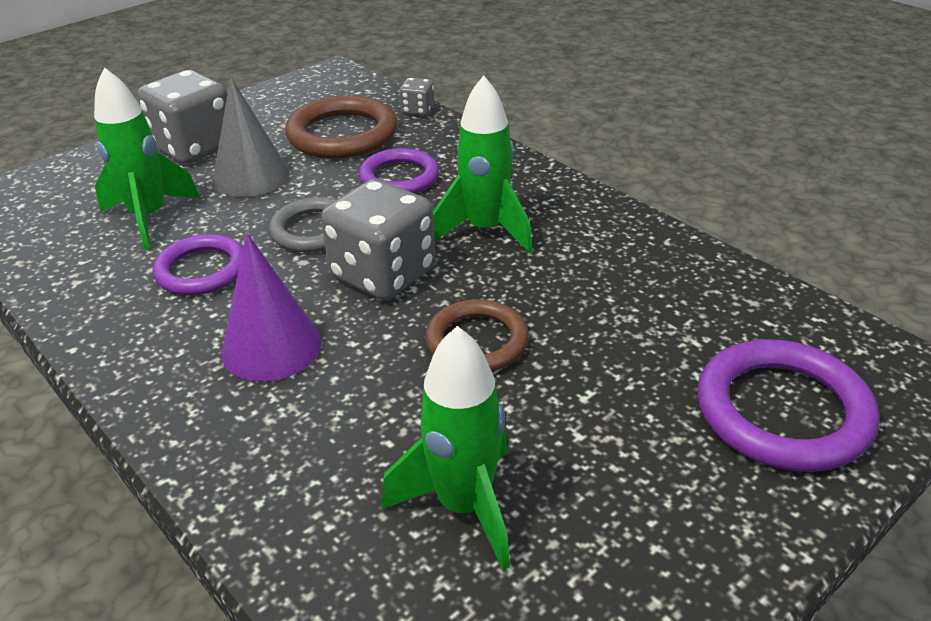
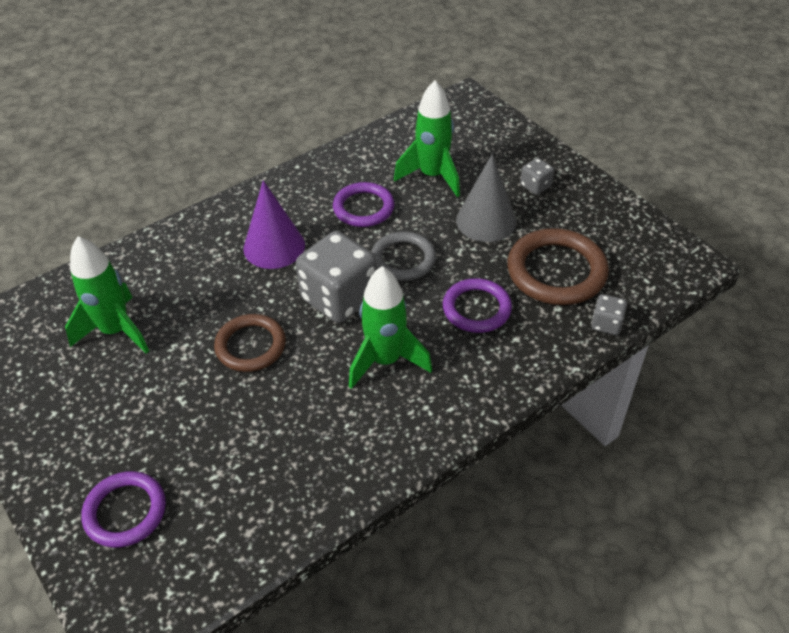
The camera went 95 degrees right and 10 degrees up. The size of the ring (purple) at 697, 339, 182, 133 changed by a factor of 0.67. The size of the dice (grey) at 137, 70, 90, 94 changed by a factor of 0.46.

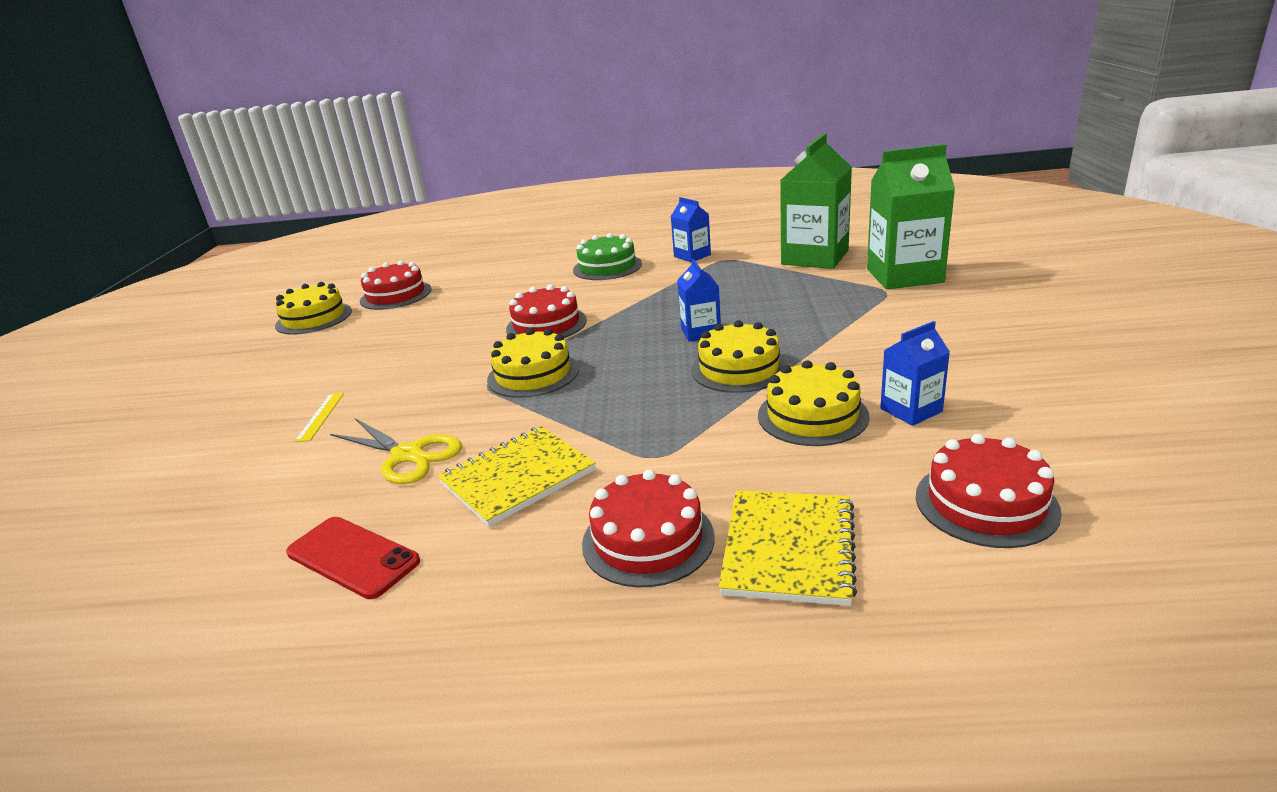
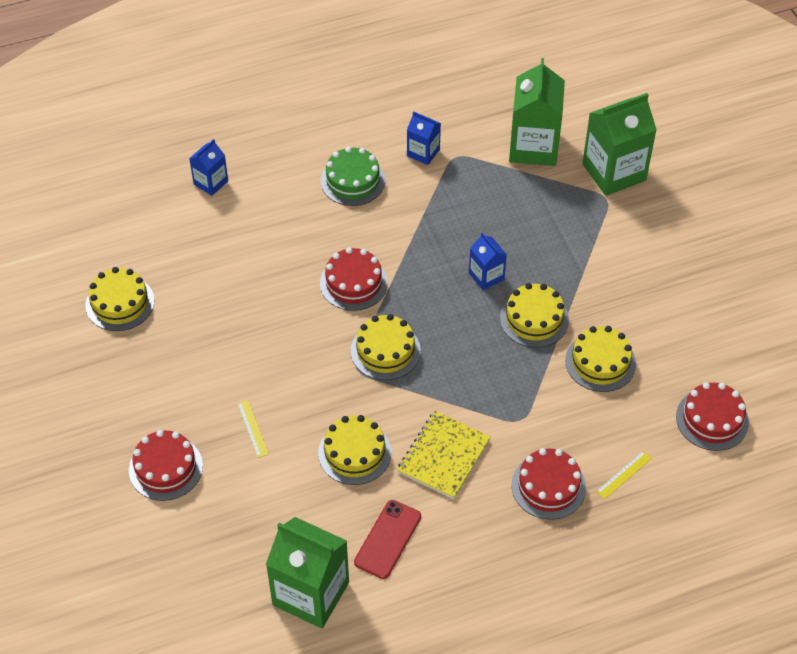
The camera went 25 degrees left and 25 degrees up. The cake (red) ended up elsewhere, having gone from 360, 260, 72, 50 to 129, 430, 74, 71. The carton (blue) ended up elsewhere, having gone from 880, 321, 70, 105 to 189, 139, 39, 57. The second view gained the carton (green) at 266, 517, 83, 112. Where the scissors (yellow) stood at 330, 418, 132, 66, the cake (yellow) came to stand at 318, 415, 73, 70. The phone (red) at 286, 517, 134, 82 ended up facing another way, 75 degrees counterclockwise from before. Where the notebook (yellow) stood at 719, 490, 138, 116, the ruler (yellow) came to stand at 596, 451, 56, 48.

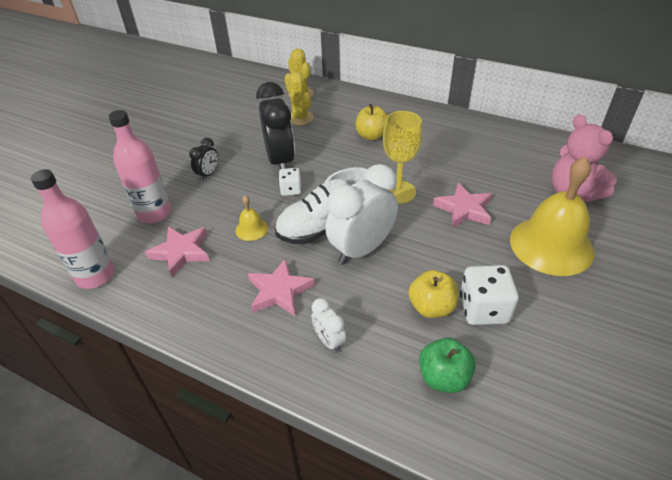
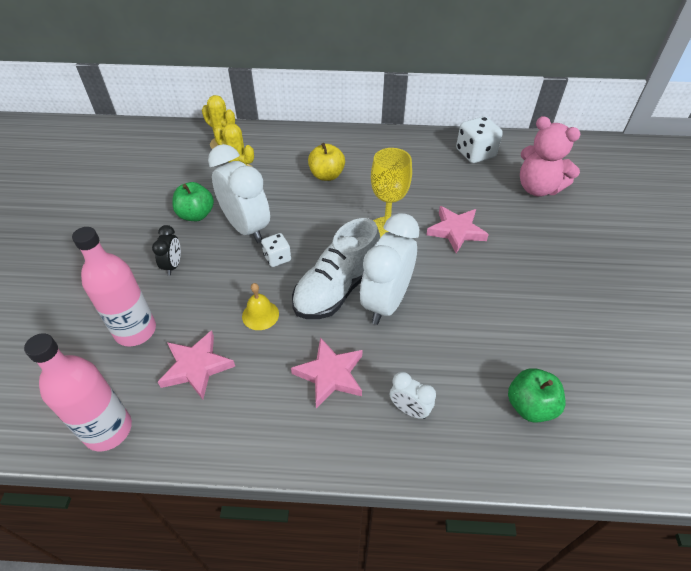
The camera went 25 degrees left and 5 degrees up. The second view gained the apple (green) at 172, 182, 42, 39. What was the clock (black) at 256, 82, 39, 87 turned into the clock (white) at 208, 144, 62, 99. The dice (white) ended up elsewhere, having gone from 460, 265, 59, 60 to 456, 116, 47, 47. The second view lost the apple (yellow) at 408, 270, 50, 48. The second view lost the bell (yellow) at 510, 156, 85, 120.

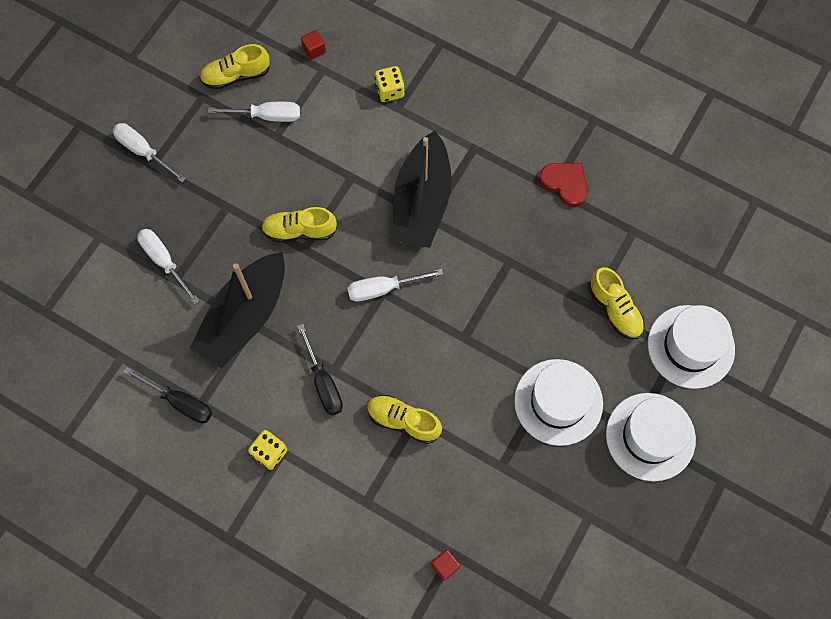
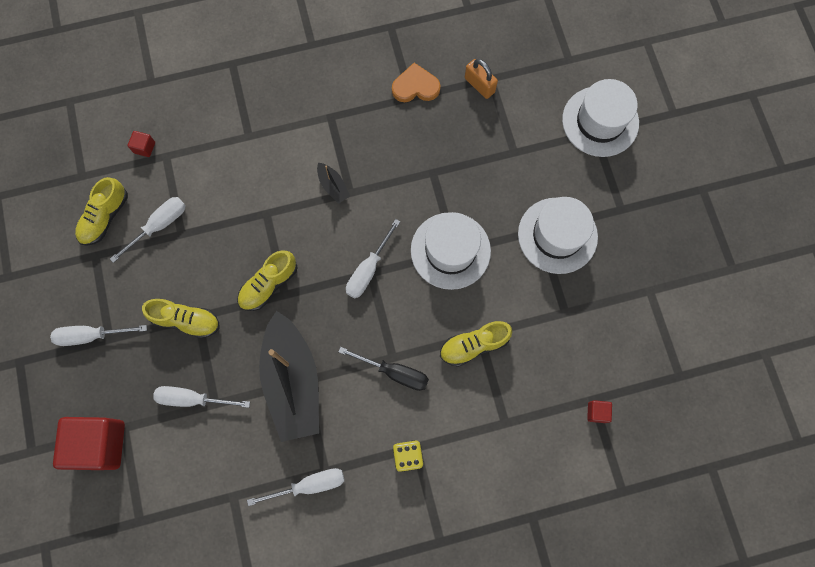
The camera went 45 degrees left and 5 degrees up. The second view gained the cube (red) at 53, 417, 72, 53. The shoe (yellow) ended up elsewhere, having gone from 589, 267, 55, 72 to 142, 299, 78, 39. What was the screwdriver (black) at 124, 367, 88, 56 turned into the screwdriver (white) at 247, 468, 98, 38. The size of the boat (black) at 393, 130, 59, 118 changed by a factor of 0.40. What was the heart (red) at 539, 163, 49, 44 turned into the heart (orange) at 392, 63, 49, 39. The hat (white) ended up elsewhere, having gone from 606, 393, 90, 88 to 411, 212, 80, 78. The second view gained the padlock (orange) at 465, 59, 33, 40. The second view lost the dice (yellow) at 375, 66, 29, 36.

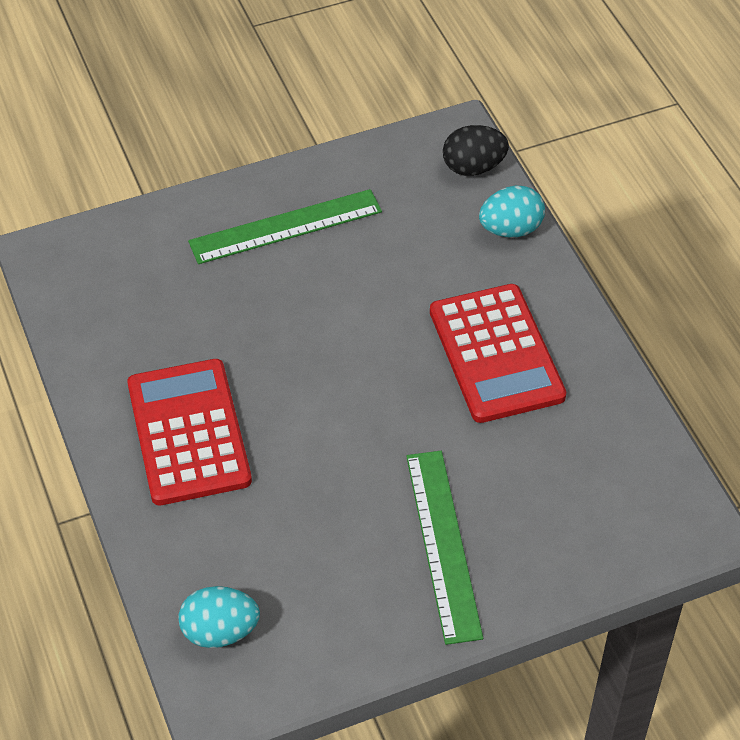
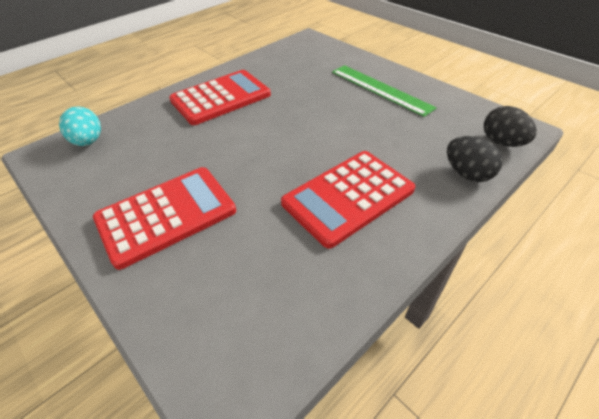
The camera went 70 degrees right and 5 degrees down. Where the ruler (green) stood at 406, 451, 77, 194, the calculator (red) came to stand at 93, 167, 143, 103. What was the egg (turquoise) at 479, 186, 66, 51 turned into the egg (black) at 447, 136, 56, 46.

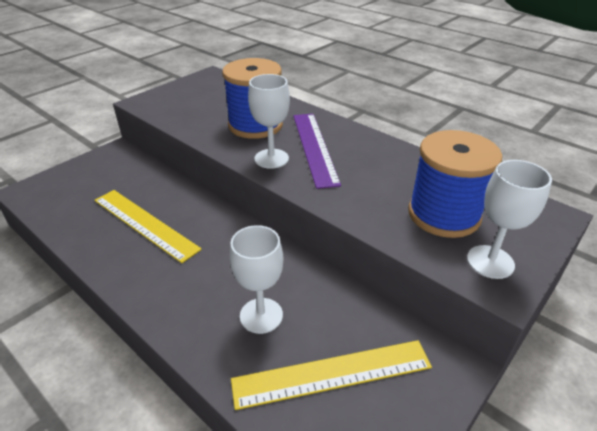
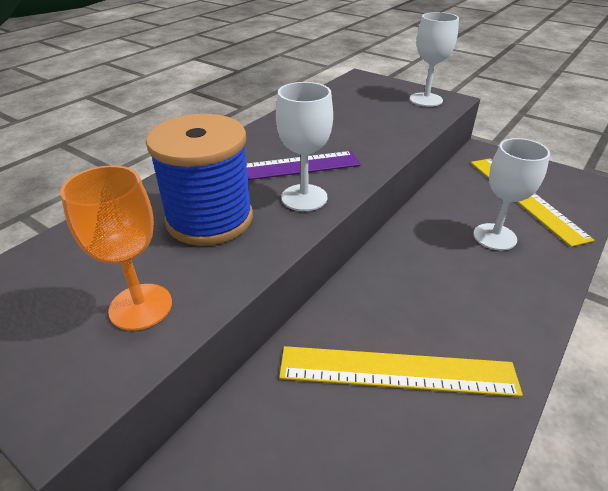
The camera went 95 degrees left and 0 degrees up. The second view gained the goblet (orange) at 60, 165, 112, 166. The ruler (yellow) at 95, 190, 107, 73 ended up facing another way, 60 degrees clockwise from before. The second view lost the spool (blue) at 408, 130, 94, 108.

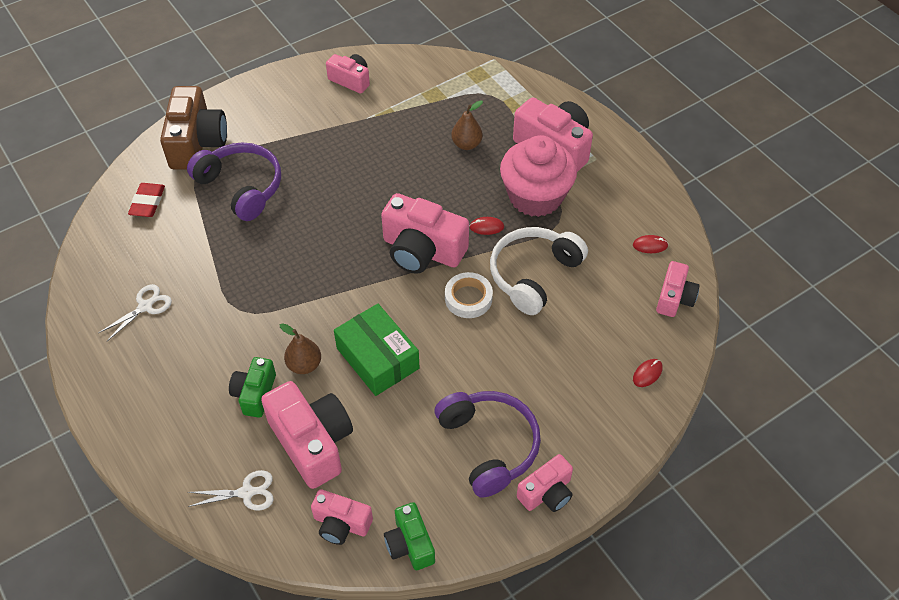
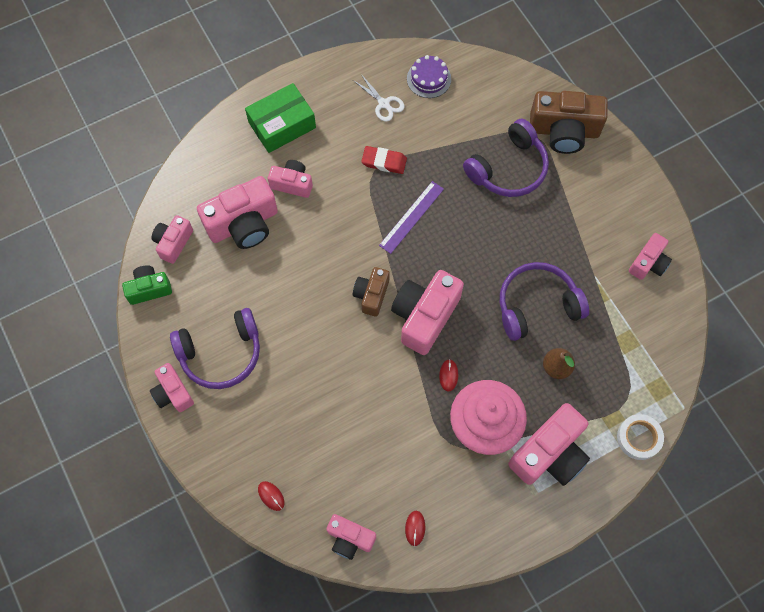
The camera went 95 degrees right and 15 degrees up. The box (green) ended up elsewhere, having gone from 334, 304, 86, 92 to 245, 83, 71, 70. What was the camera (green) at 229, 357, 47, 61 turned into the camera (pink) at 268, 160, 45, 38. The second view gained the camera (brown) at 353, 267, 36, 50. The eraser (red) ended up elsewhere, having gone from 128, 183, 37, 34 to 361, 146, 46, 28. The second view gained the ruler (purple) at 379, 181, 65, 73. The second view gained the cake (purple) at 407, 55, 44, 43. The second view gained the headphones (purple) at 500, 262, 89, 79. The tape (white) ended up elsewhere, having gone from 445, 272, 48, 46 to 617, 414, 47, 46. The second view lost the scissors (white) at 188, 470, 86, 41. The second view lost the pear (brown) at 280, 323, 41, 51. The second view lost the headphones (white) at 490, 227, 98, 88.

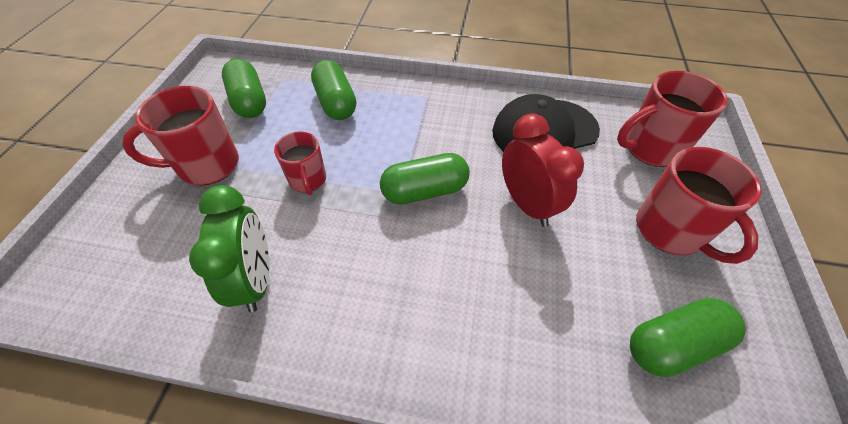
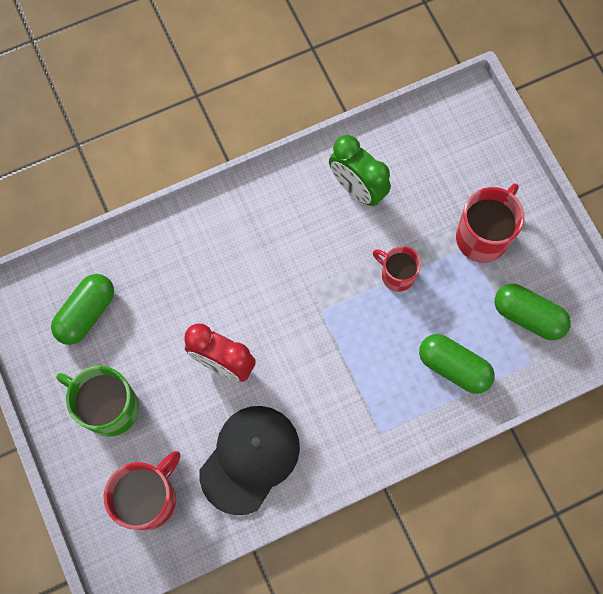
The camera went 145 degrees right and 20 degrees up. What was the mug (red) at 636, 147, 126, 117 turned into the mug (green) at 57, 366, 82, 71. The second view lost the capsule (green) at 380, 153, 90, 52.

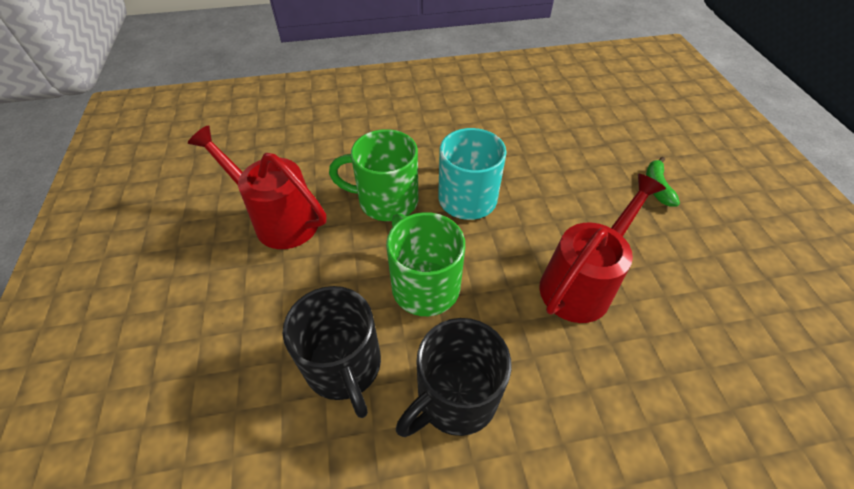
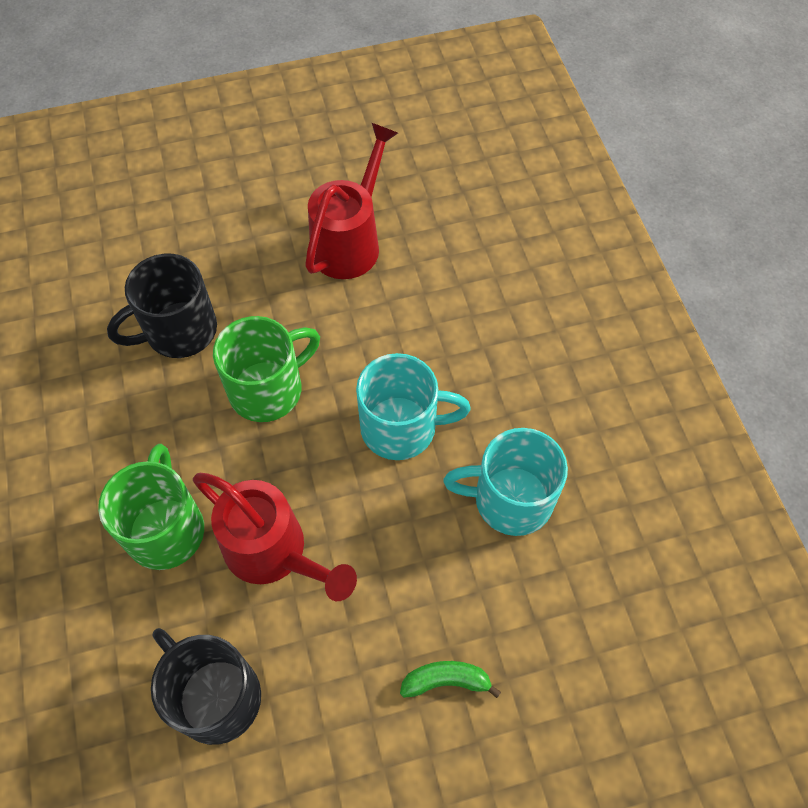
The camera went 85 degrees right and 10 degrees up. The mug (green) ended up elsewhere, having gone from 329, 129, 90, 92 to 98, 444, 106, 126. The mug (black) ended up elsewhere, having gone from 396, 318, 116, 119 to 151, 628, 110, 117. The second view gained the mug (turquoise) at 443, 428, 125, 108.

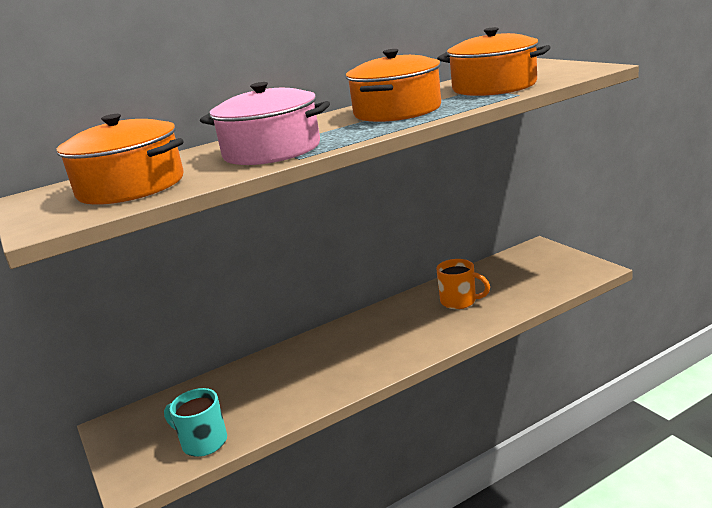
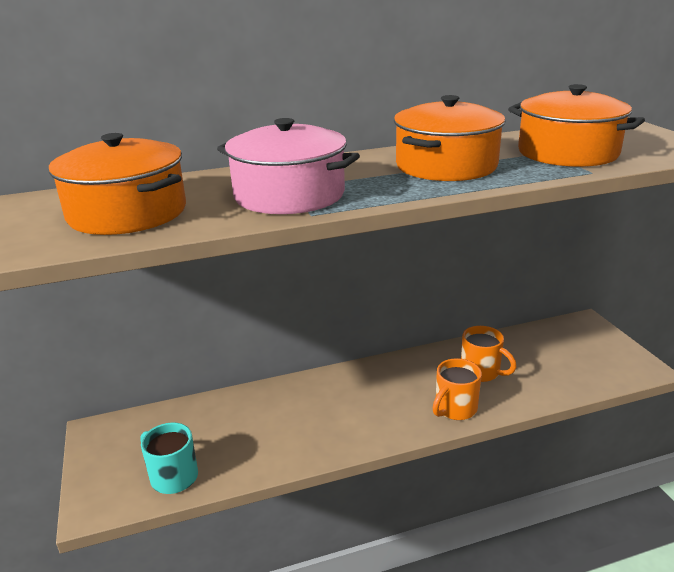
The camera went 10 degrees right and 5 degrees up. The second view gained the mug (orange) at 433, 358, 49, 62.

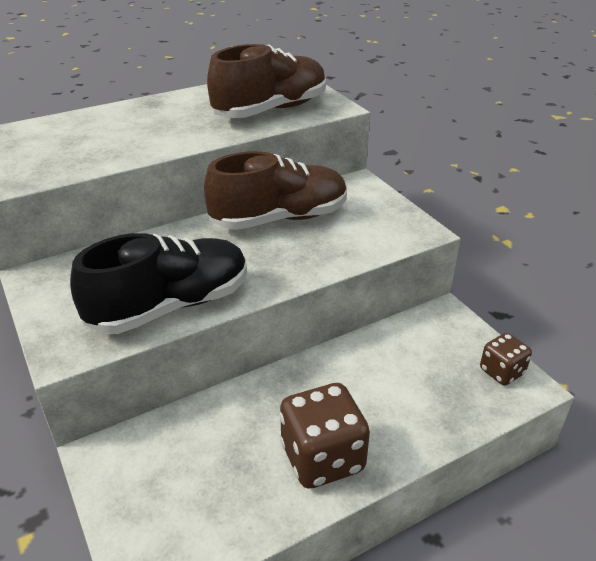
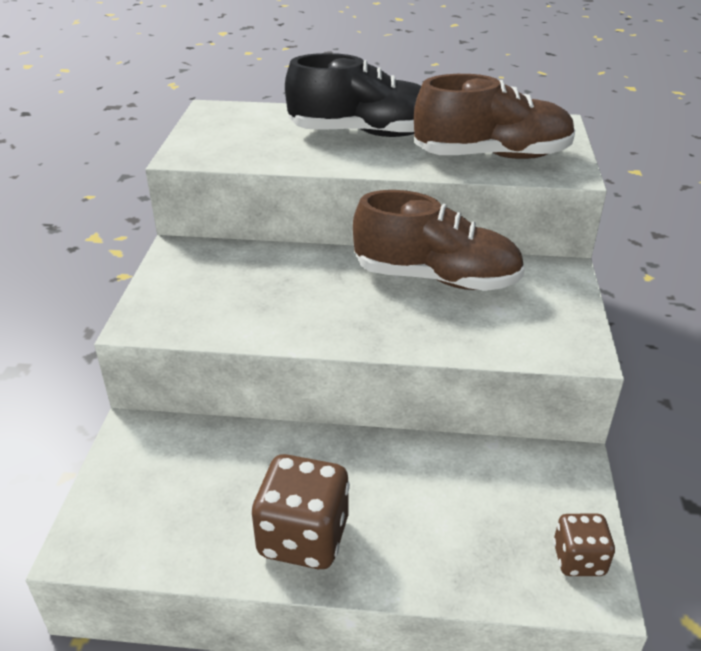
The camera went 35 degrees right and 0 degrees up. The shoe (black) ended up elsewhere, having gone from 70, 233, 177, 101 to 285, 53, 136, 84.

